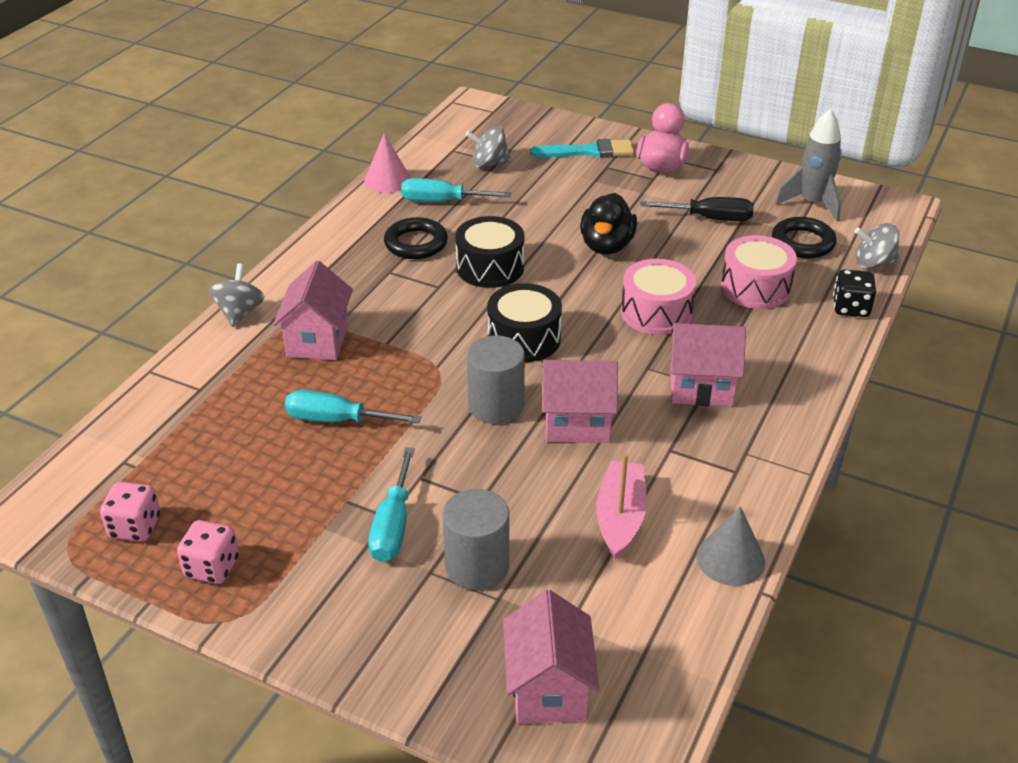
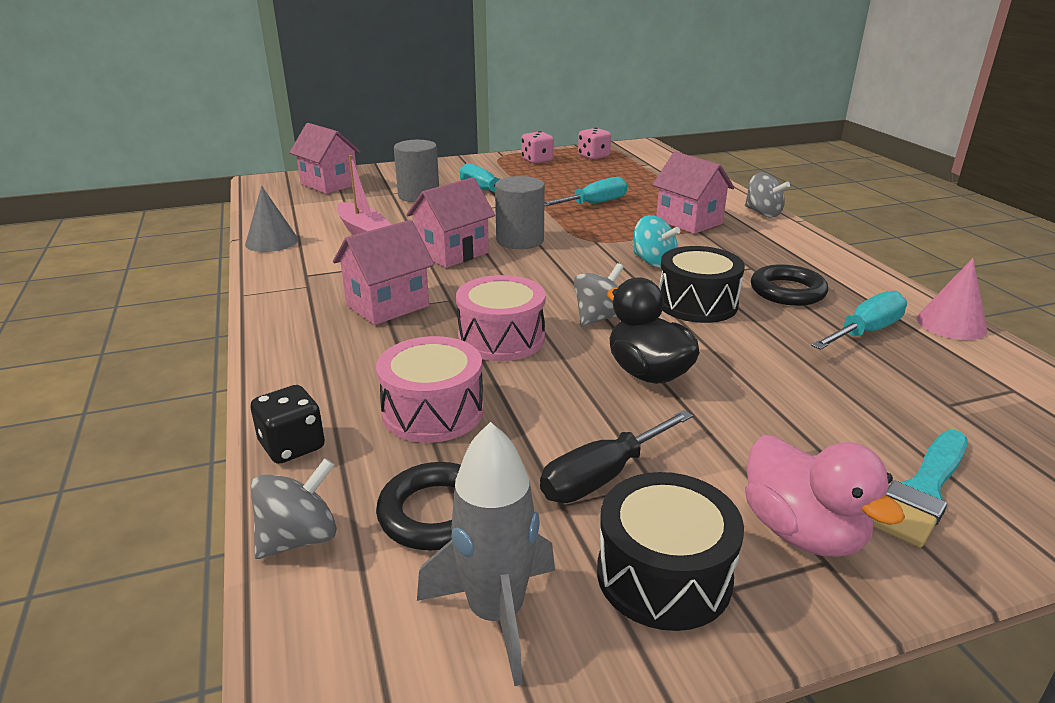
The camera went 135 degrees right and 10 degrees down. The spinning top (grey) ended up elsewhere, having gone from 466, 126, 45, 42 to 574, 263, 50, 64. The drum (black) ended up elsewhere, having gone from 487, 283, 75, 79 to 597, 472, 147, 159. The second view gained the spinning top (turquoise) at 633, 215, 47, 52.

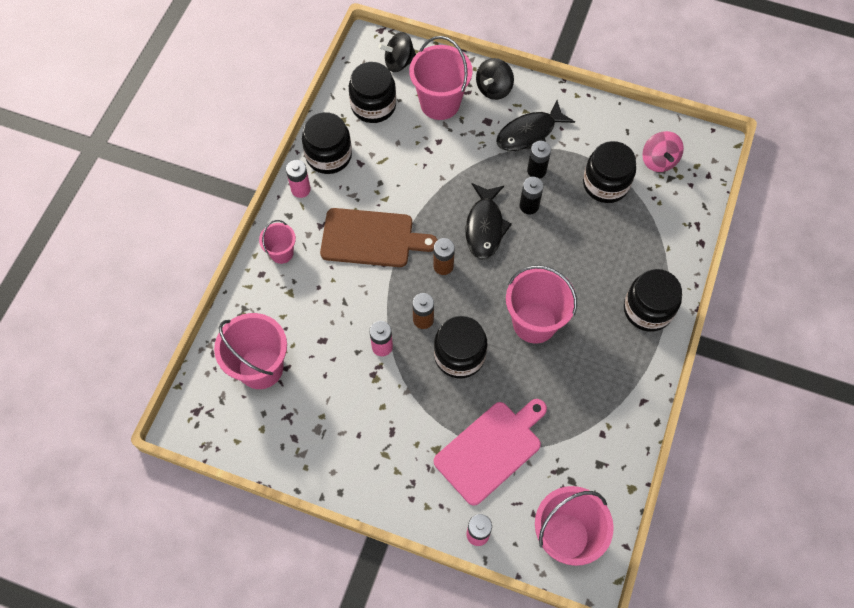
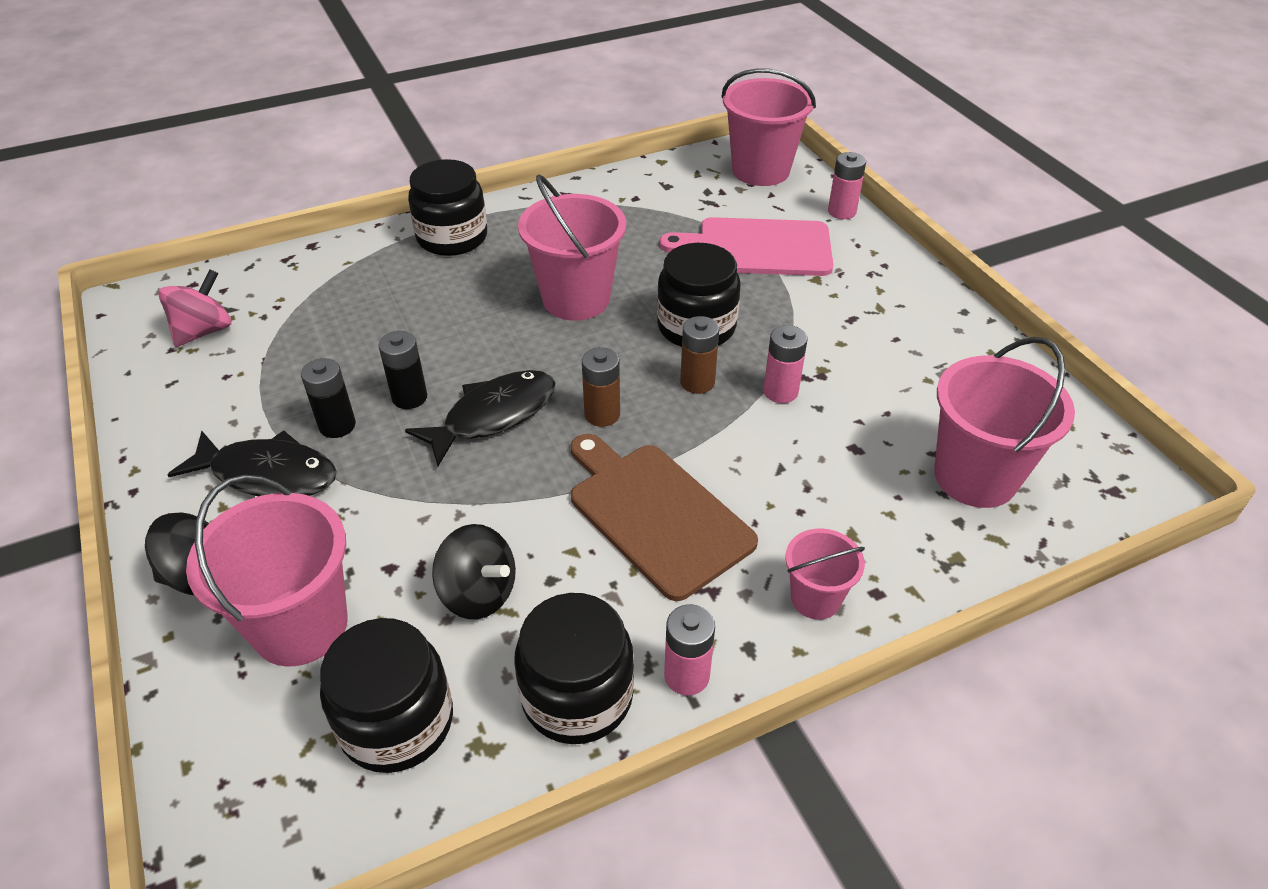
The camera went 135 degrees left and 20 degrees down. The spinning top (black) ended up elsewhere, having gone from 378, 32, 38, 40 to 432, 524, 84, 95. The second view lost the jar (black) at 583, 141, 53, 62.

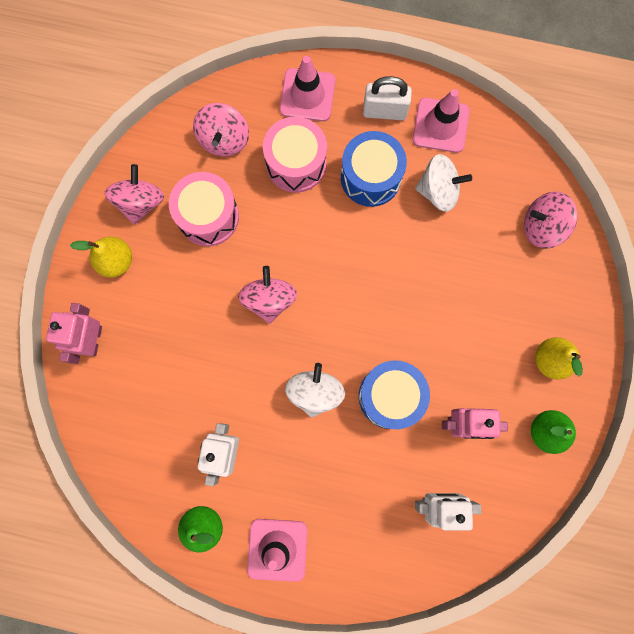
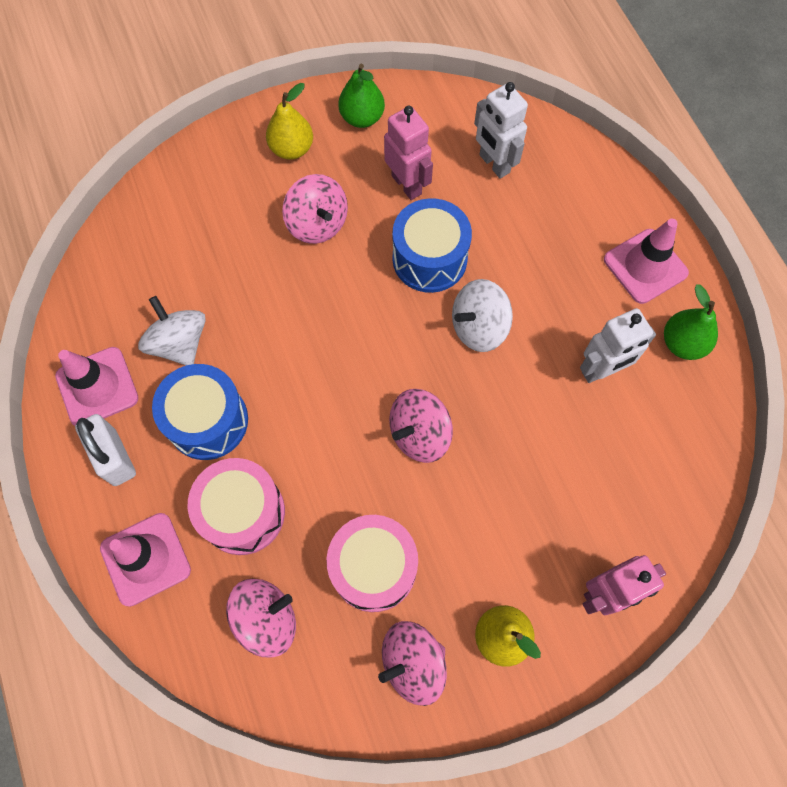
The camera went 125 degrees left and 10 degrees down. The spinning top (pink) ended up elsewhere, having gone from 524, 191, 54, 58 to 282, 174, 66, 70.

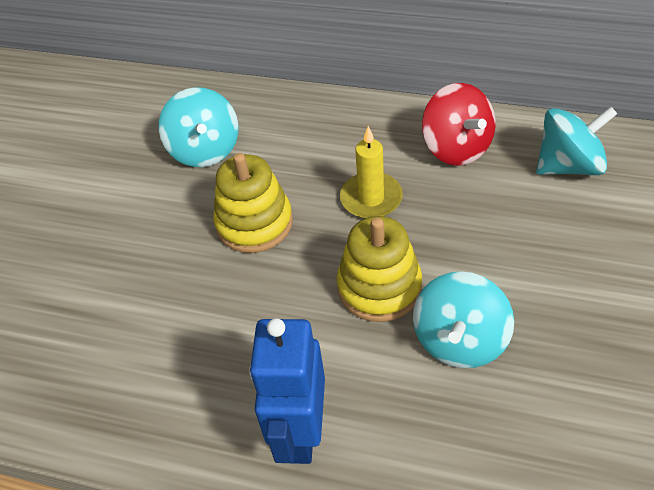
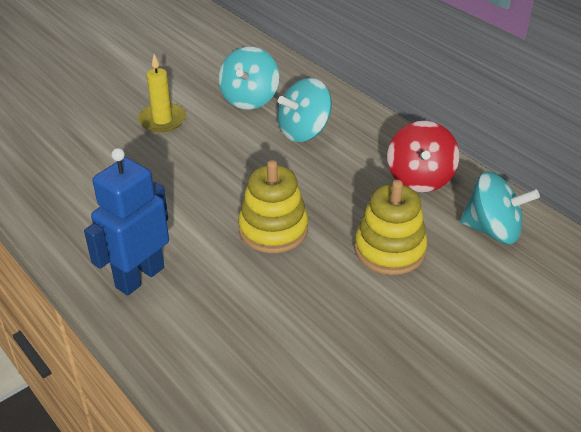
The camera went 30 degrees right and 10 degrees down. The candle (yellow) ended up elsewhere, having gone from 340, 126, 63, 93 to 138, 54, 48, 78. The spinning top (turquoise) ended up elsewhere, having gone from 413, 271, 101, 97 to 278, 78, 54, 64. The stacking toy (yellow) ended up elsewhere, having gone from 213, 153, 80, 100 to 354, 180, 74, 95.

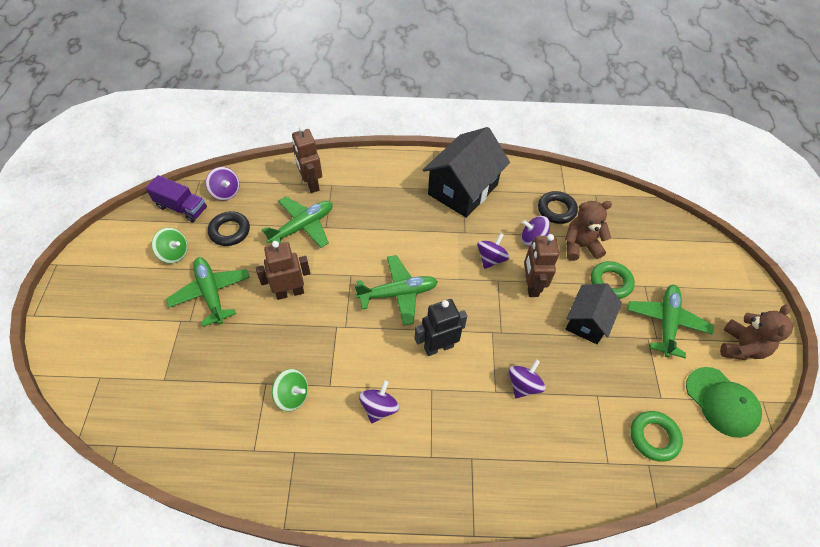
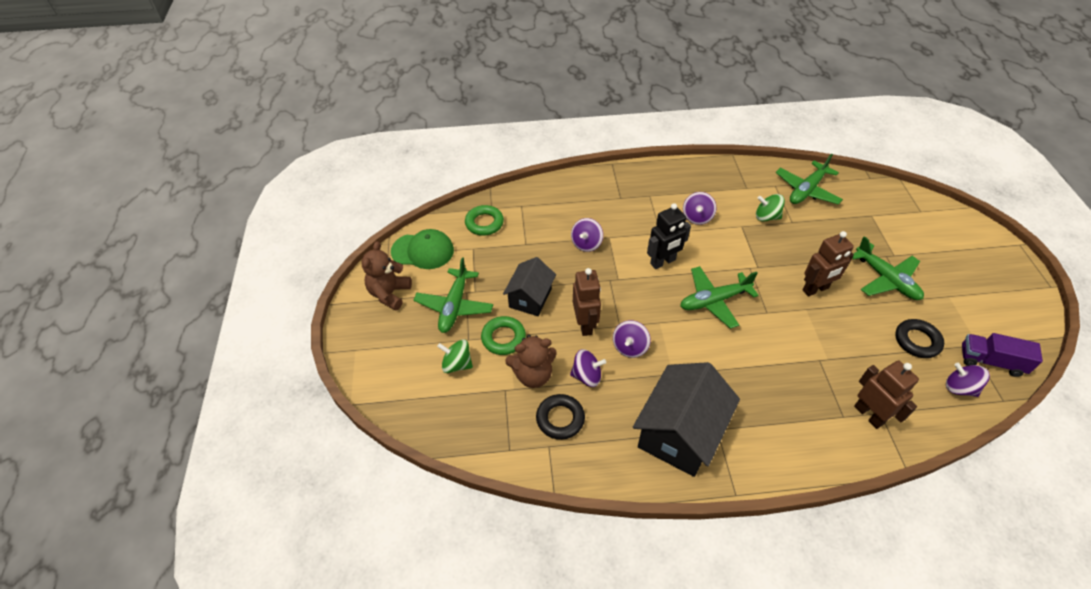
The camera went 175 degrees right and 5 degrees down. The cap (green) at 686, 367, 76, 71 ended up facing another way, 135 degrees clockwise from before. The spinning top (green) ended up elsewhere, having gone from 152, 228, 36, 35 to 437, 339, 36, 34. The plane (green) ended up elsewhere, having gone from 262, 197, 70, 51 to 775, 154, 68, 51.

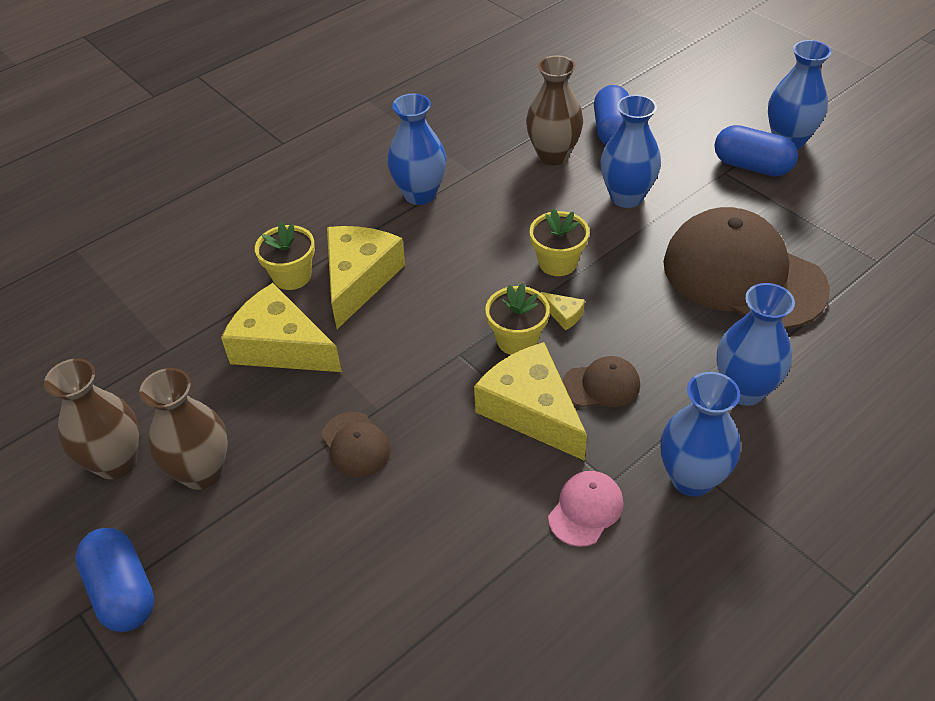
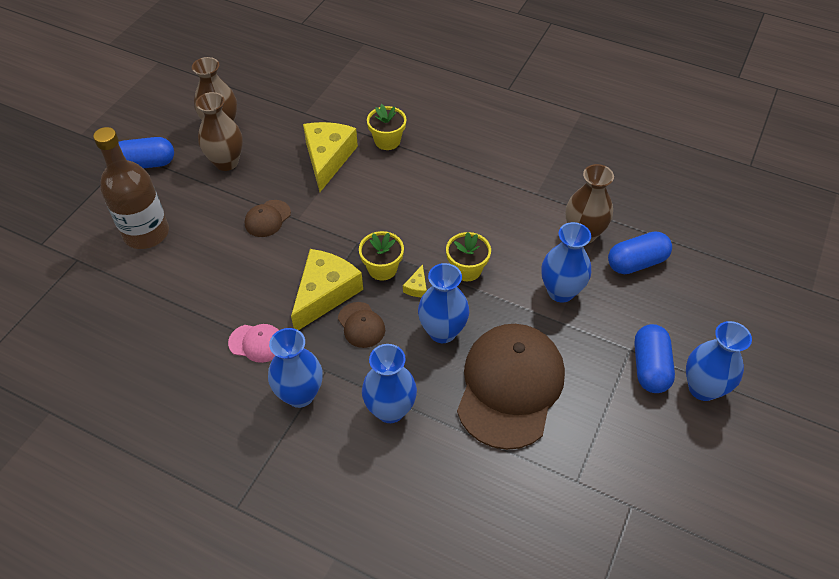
The camera went 65 degrees right and 5 degrees up. The second view gained the bottle (brown) at 93, 127, 76, 122. The capsule (blue) at 75, 528, 79, 104 ended up facing another way, 45 degrees clockwise from before. The vase (blue) ended up elsewhere, having gone from 387, 93, 59, 112 to 418, 263, 51, 80. The second view lost the cheese (yellow) at 327, 226, 78, 103.

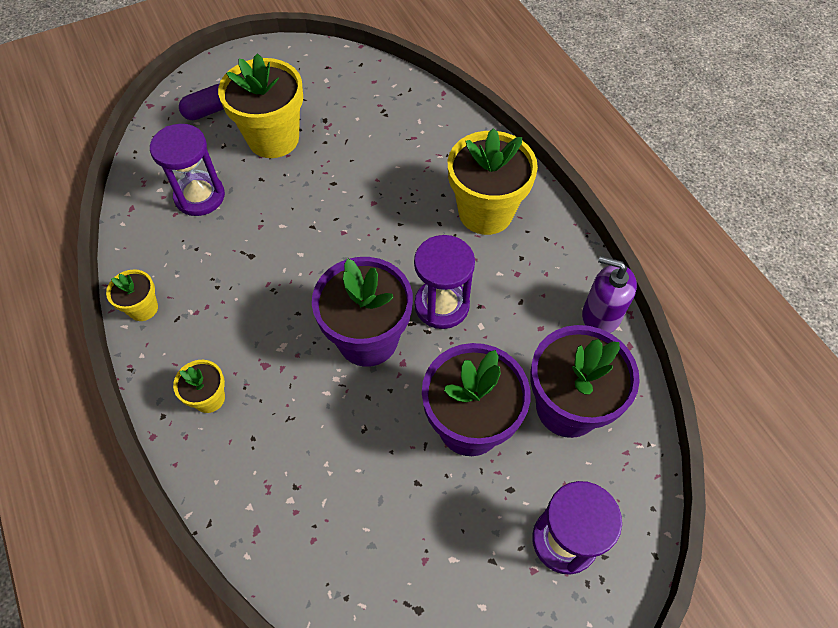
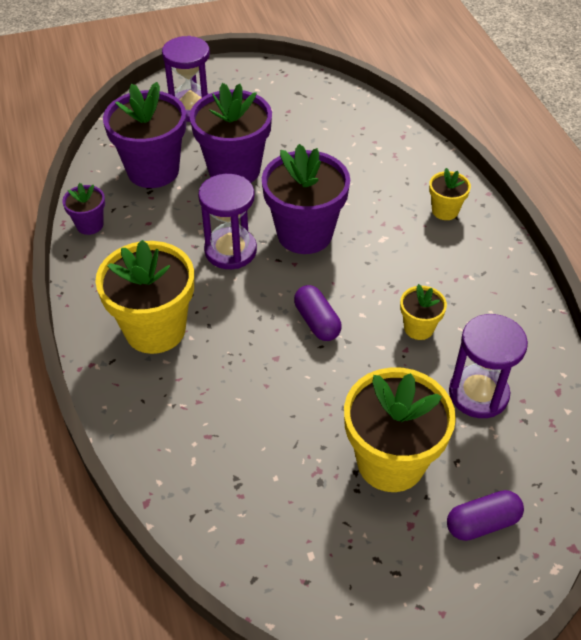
The camera went 170 degrees left and 10 degrees down. Where the soap dispenser (purple) stood at 582, 256, 55, 77, the flower pot (purple) came to stand at 62, 183, 43, 52. The second view gained the capsule (purple) at 294, 285, 48, 56. The flower pot (yellow) ended up elsewhere, having gone from 106, 269, 52, 52 to 400, 284, 47, 56.

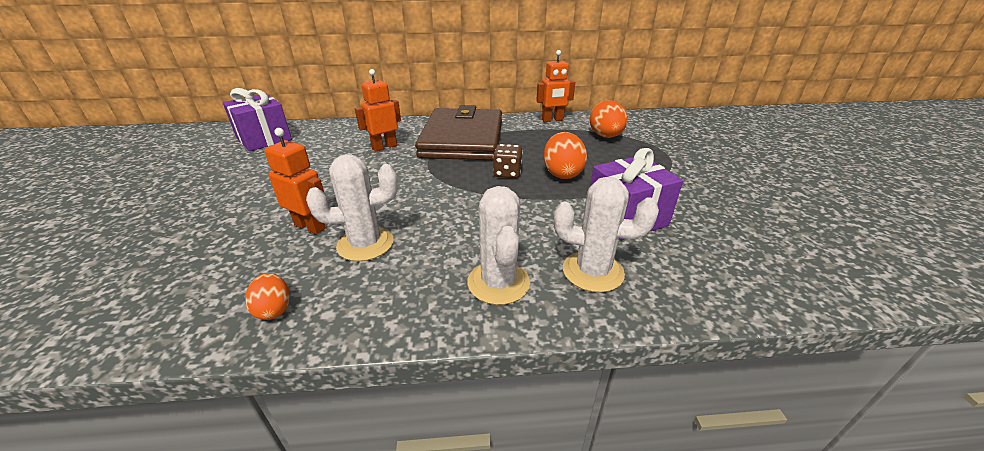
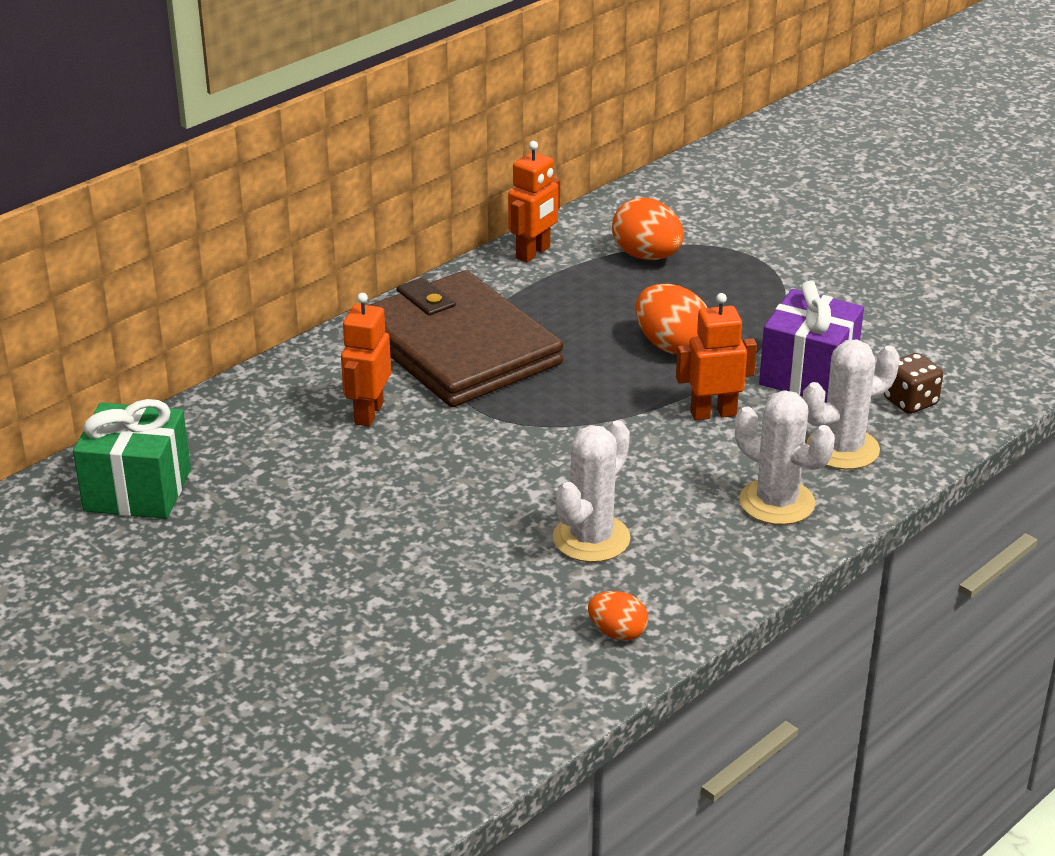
The camera went 40 degrees left and 0 degrees up. What was the gift (purple) at 223, 88, 69, 63 turned into the gift (green) at 73, 399, 118, 120. The robot (orange) ended up elsewhere, having gone from 264, 128, 62, 106 to 676, 293, 81, 127. The dice (brown) ended up elsewhere, having gone from 493, 144, 30, 34 to 884, 353, 59, 61.

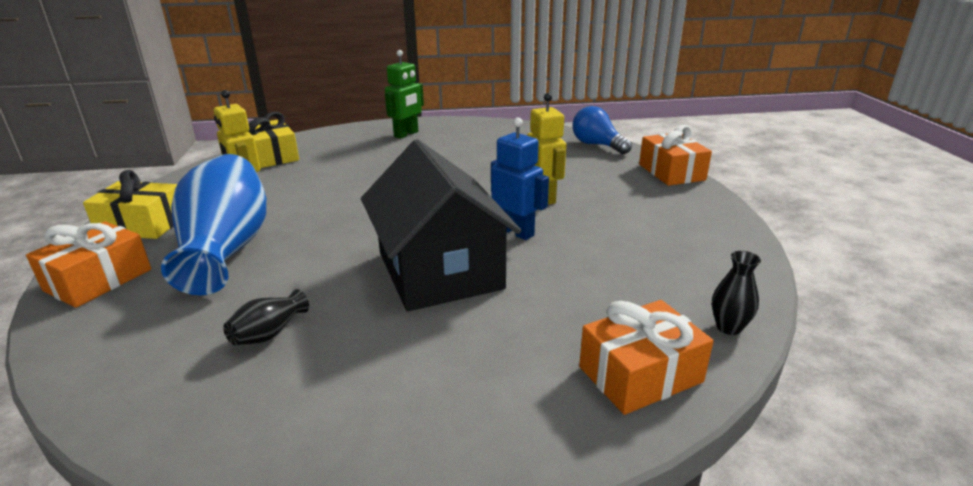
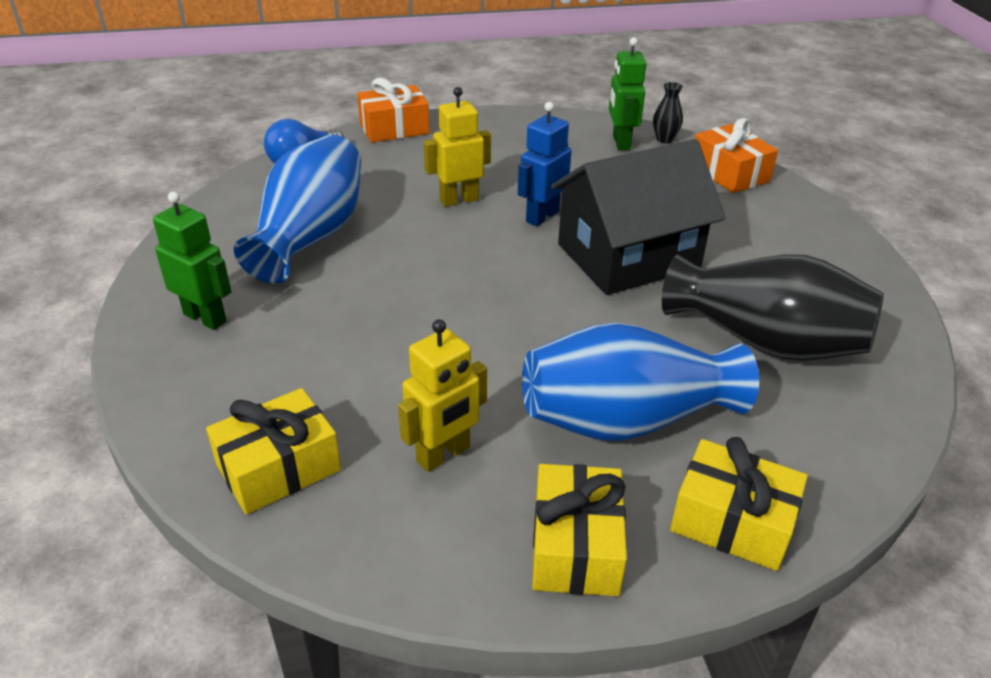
The camera went 95 degrees left and 10 degrees up. The second view gained the vase (blue) at 234, 134, 127, 150. The second view gained the robot (green) at 609, 37, 37, 113. The size of the vase (black) at 223, 289, 86, 56 changed by a factor of 2.49. What was the gift (orange) at 26, 221, 125, 87 turned into the gift (yellow) at 670, 437, 138, 134.

